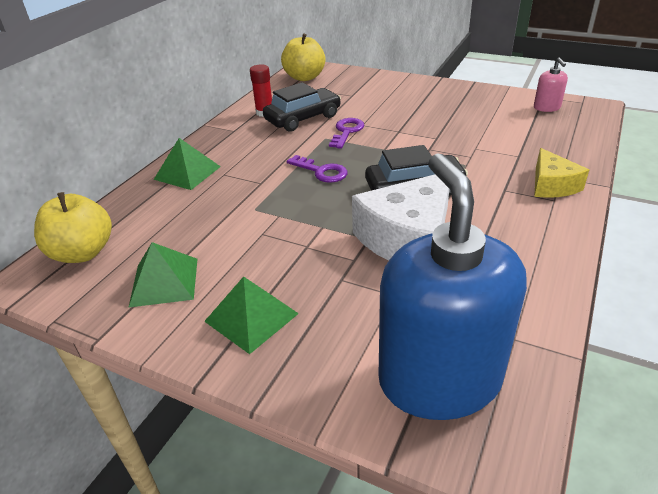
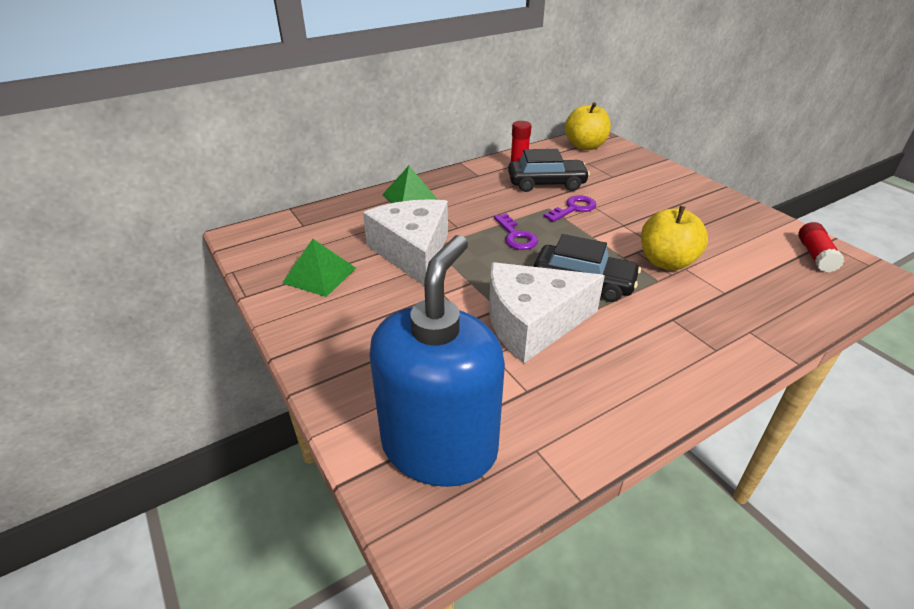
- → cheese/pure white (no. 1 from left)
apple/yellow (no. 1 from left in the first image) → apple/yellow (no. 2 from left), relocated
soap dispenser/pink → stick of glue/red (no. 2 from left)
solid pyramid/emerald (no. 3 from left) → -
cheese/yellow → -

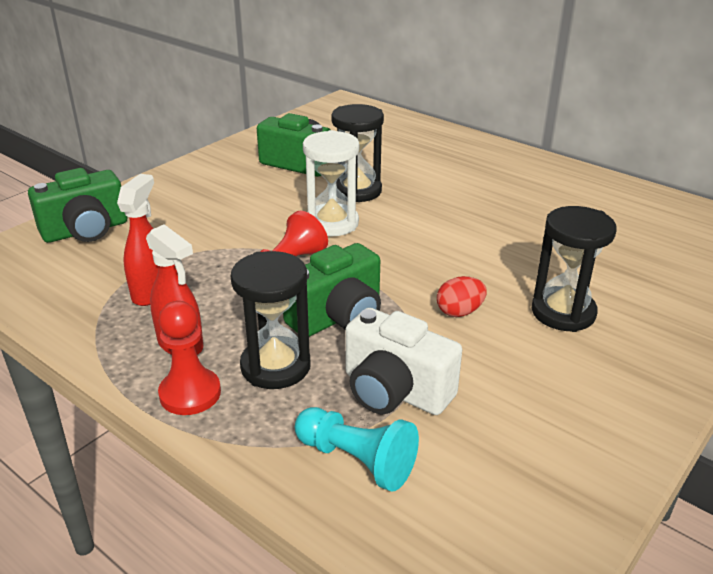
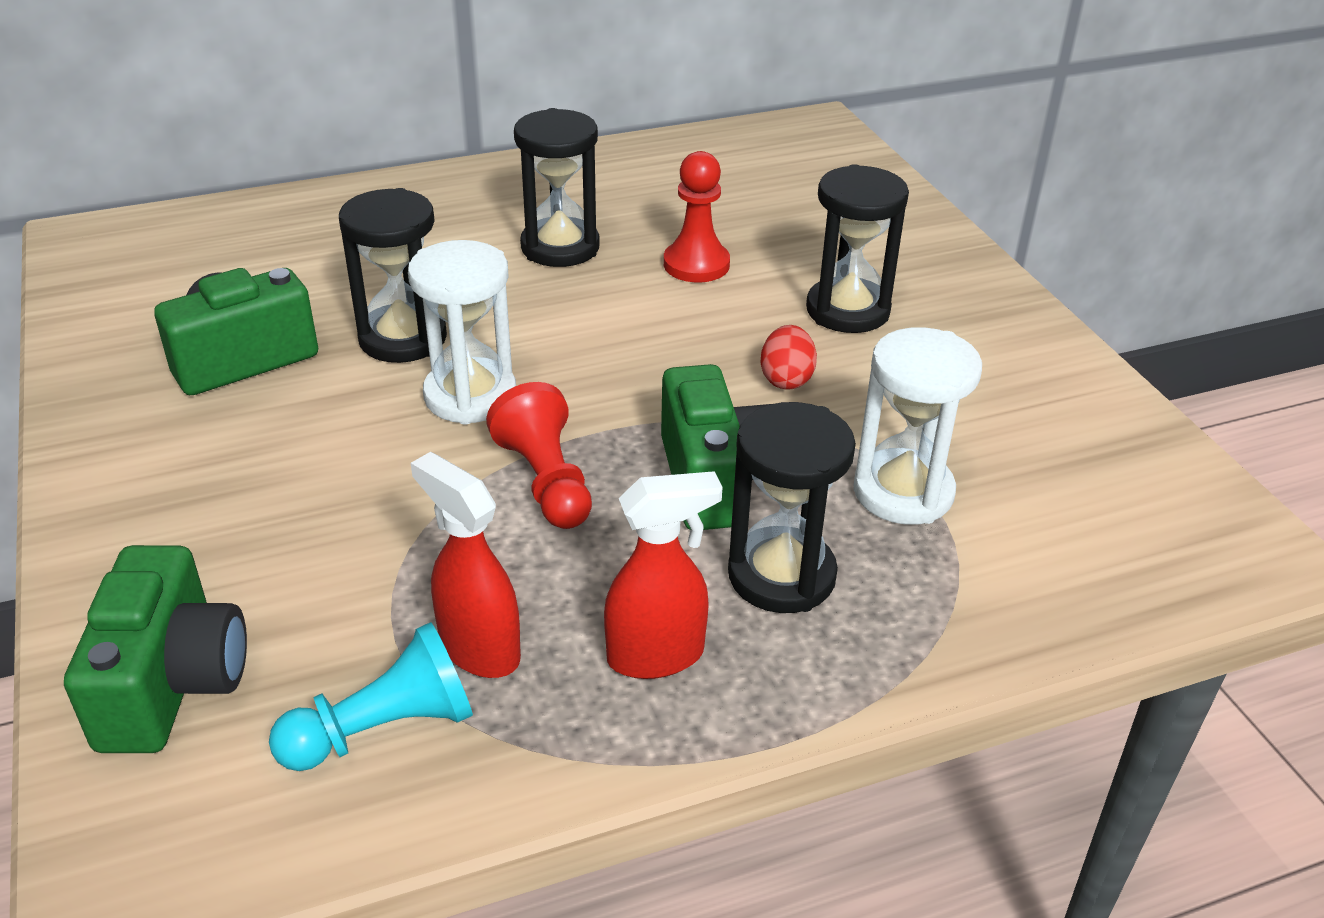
chess pawn/turquoise, relocated
- → sand timer/black (no. 2 from left)
chess pawn/red (no. 1 from left in the first image) → chess pawn/red (no. 2 from left), relocated
camera/pure white → sand timer/pure white (no. 2 from left)

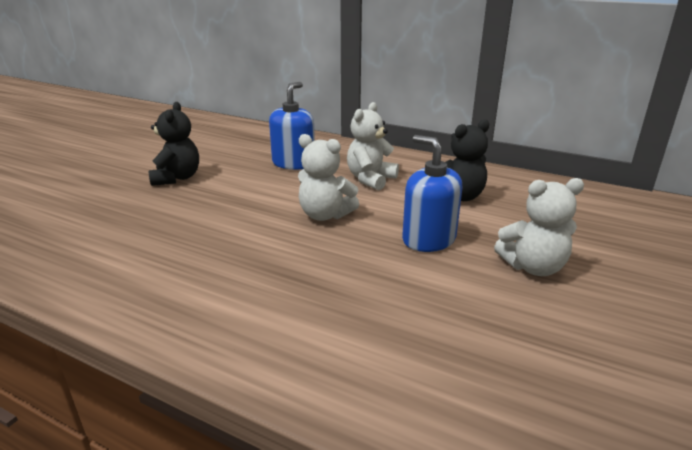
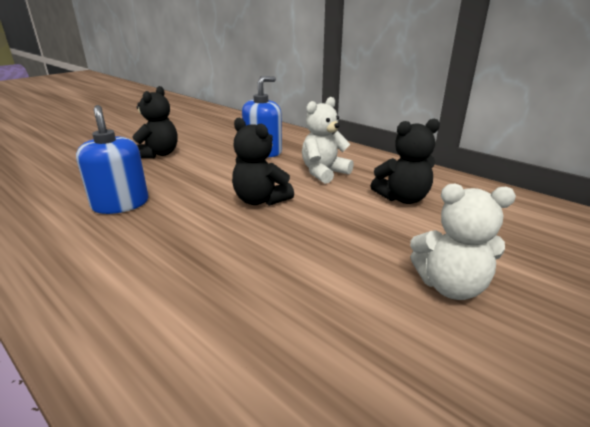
soap dispenser/blue (no. 2 from left in the first image) → soap dispenser/blue (no. 1 from left), relocated
stuffed bear/pure white (no. 1 from left) → stuffed bear/black (no. 2 from left)

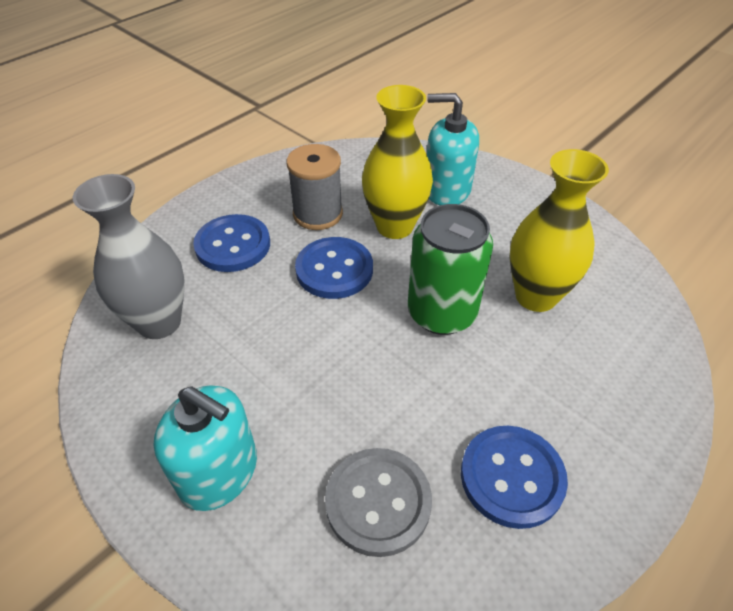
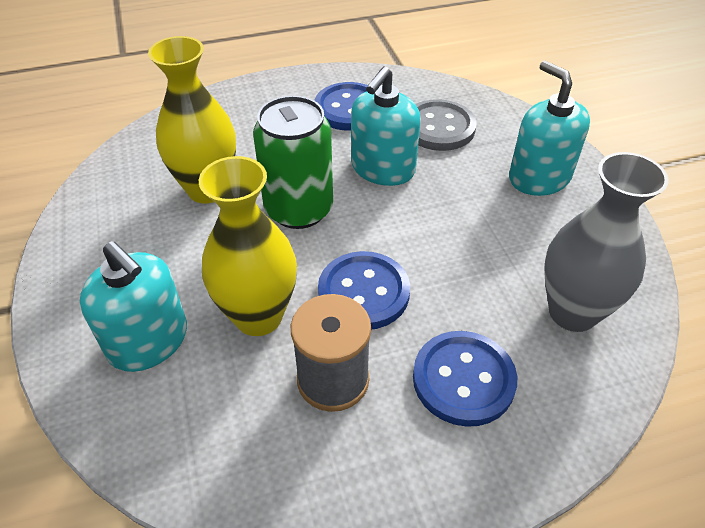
- → soap dispenser/turquoise (no. 2 from left)

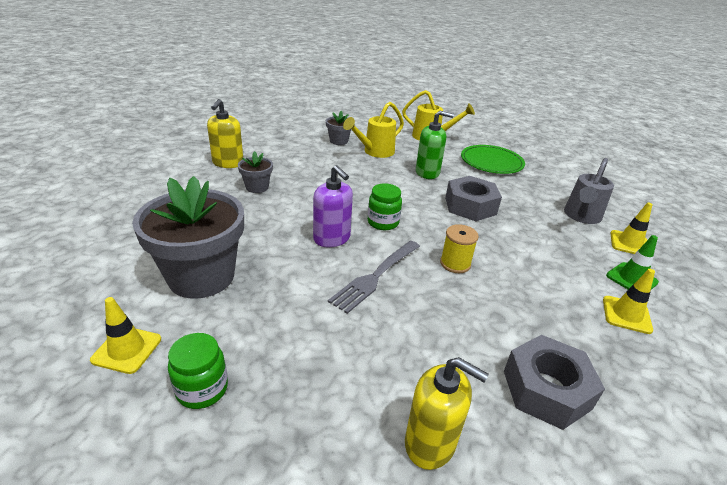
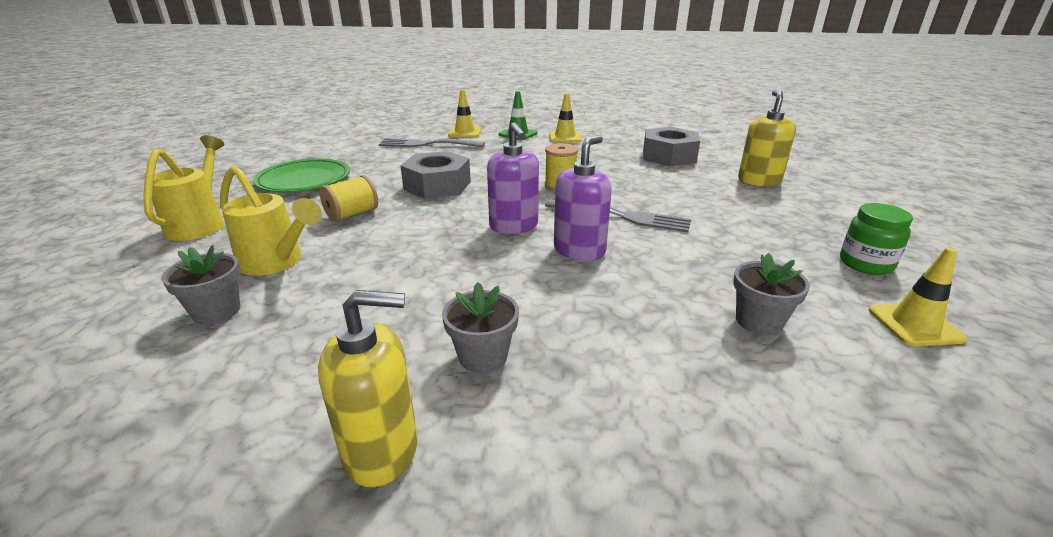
soap dispenser/emerald → spool/yellow (no. 1 from left)
sprinkling can/gray → dinner fork/gray (no. 1 from left)
jam jar/emerald (no. 2 from left) → soap dispenser/purple (no. 1 from left)
potted plant/gray (no. 1 from left in the first image) → potted plant/gray (no. 3 from left), x0.46

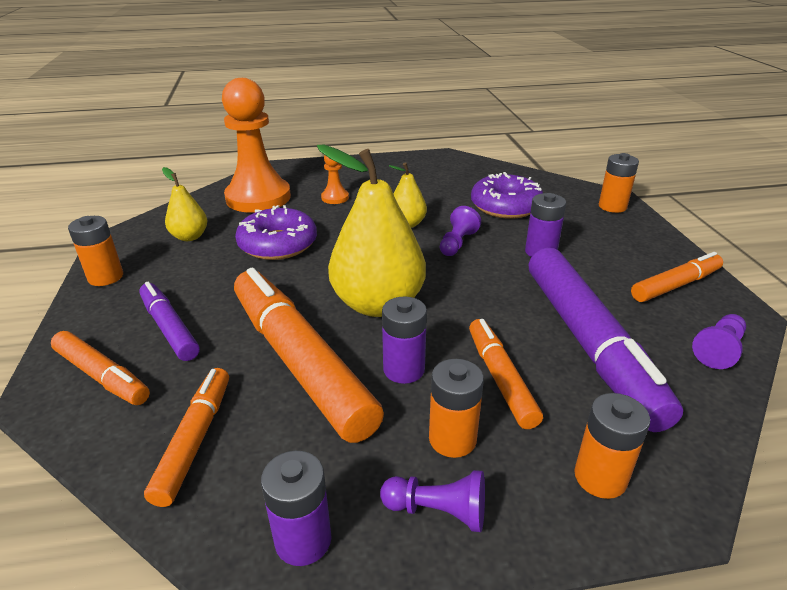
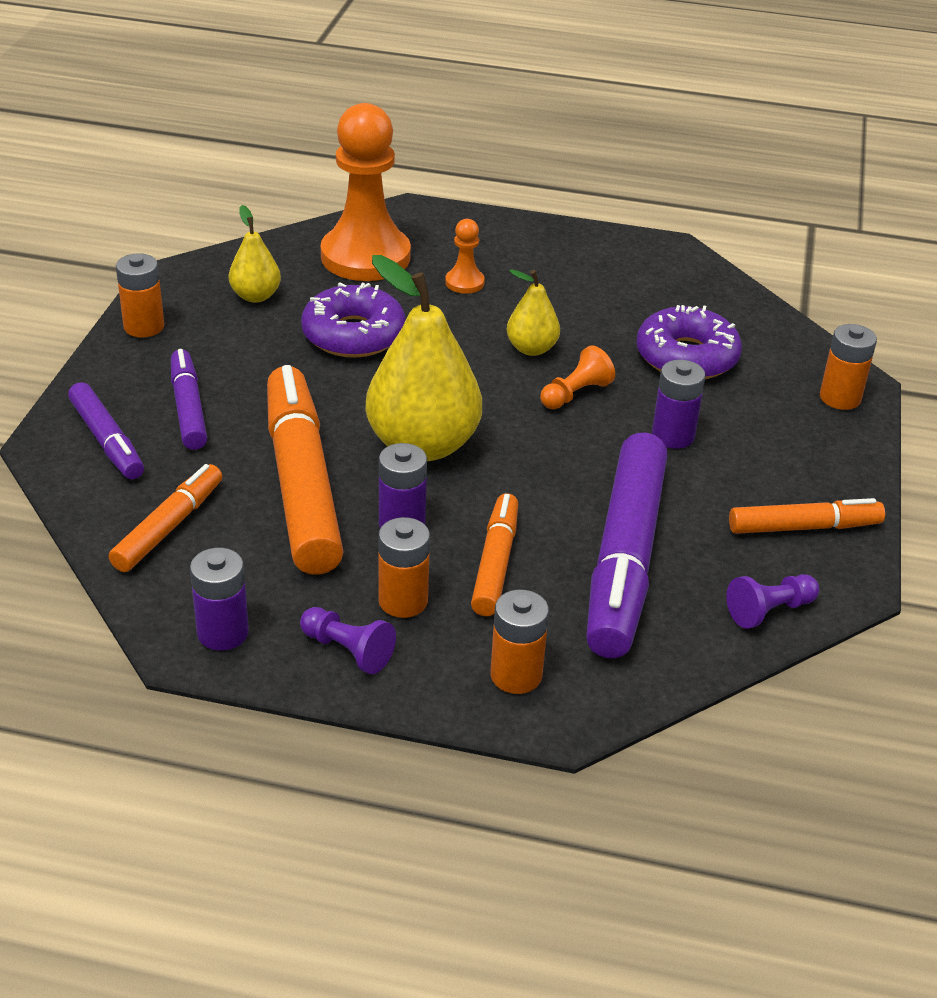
marker pen/bright orange (no. 1 from left) → marker pen/purple (no. 1 from left)
chess pawn/purple (no. 2 from left) → chess pawn/bright orange (no. 3 from left)

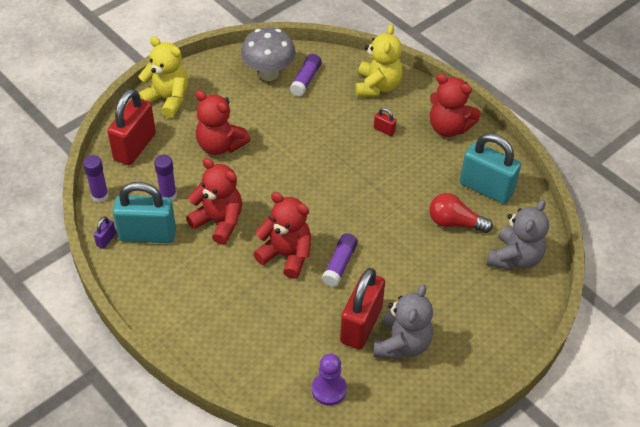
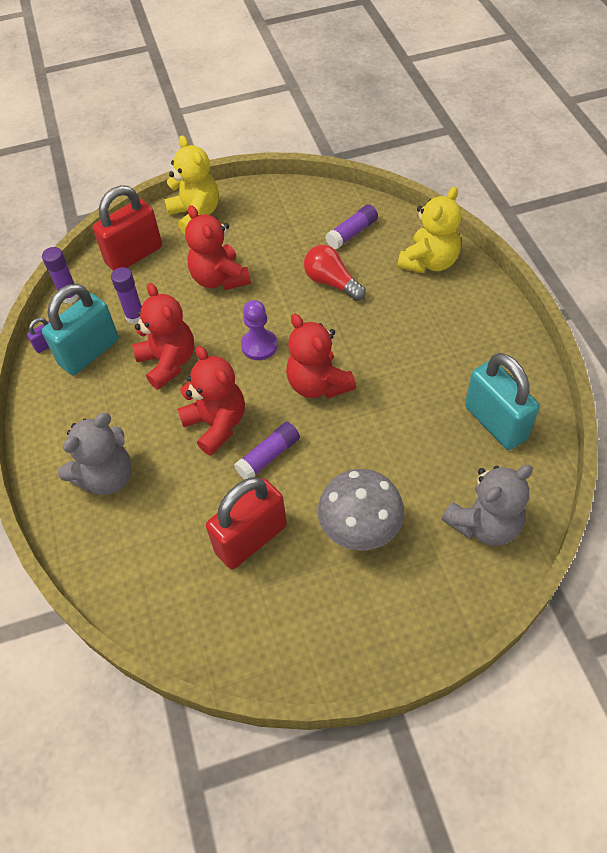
padlock/turquoise (no. 1 from left), 75 degrees counterclockwise
stuffed bear/gray (no. 1 from left), relocated
chess pawn/purple, relocated
stuffed bear/red (no. 4 from left), relocated
bulb/red, relocated
fungus/gray, relocated
padlock/red (no. 3 from left) → -

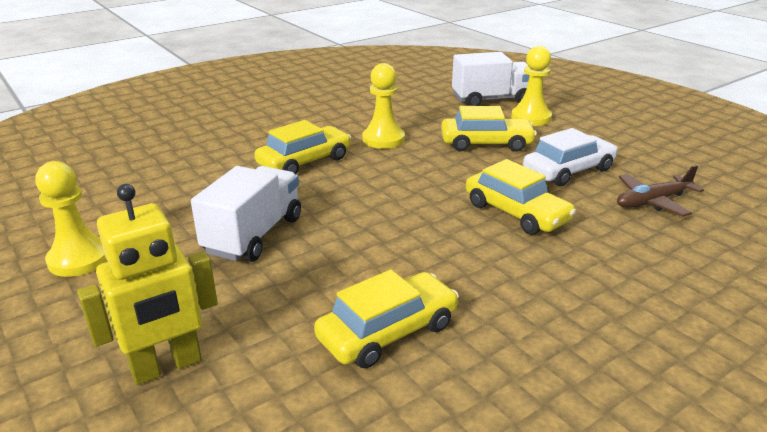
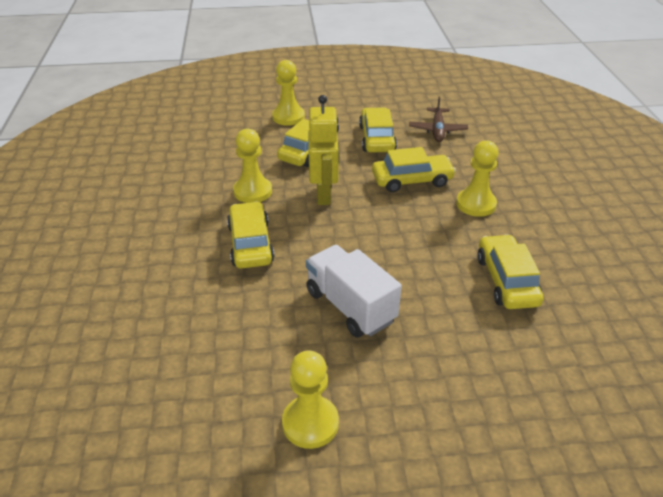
robot/yellow, relocated
automobile/pure white → automobile/yellow (no. 3 from left)
- → chess pawn/yellow (no. 4 from left)
lorry/pure white (no. 2 from left) → -

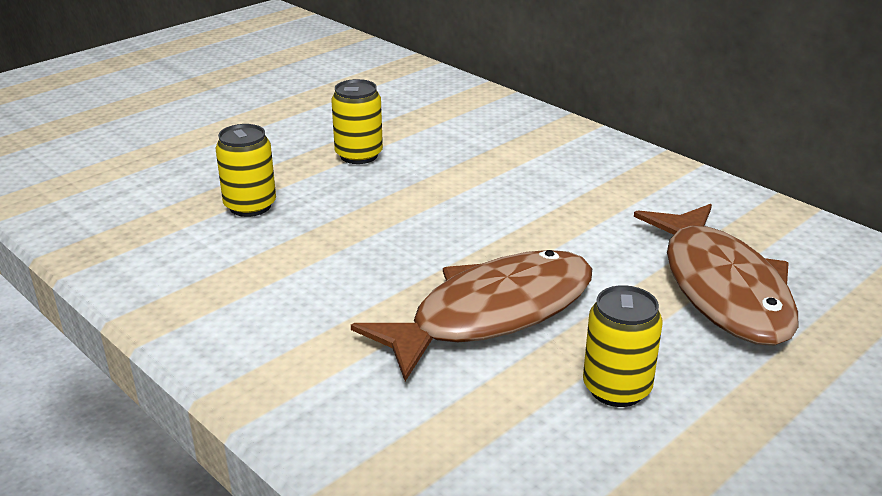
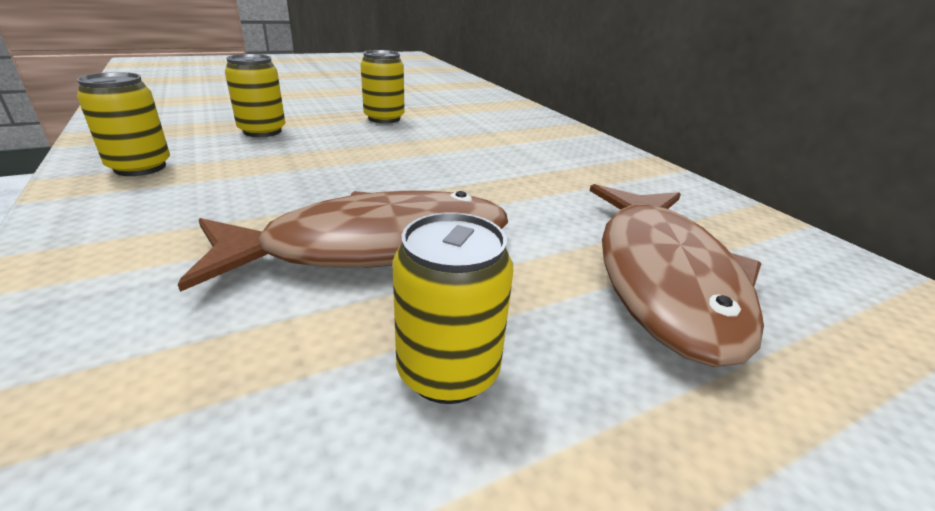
- → soda can/yellow (no. 1 from left)

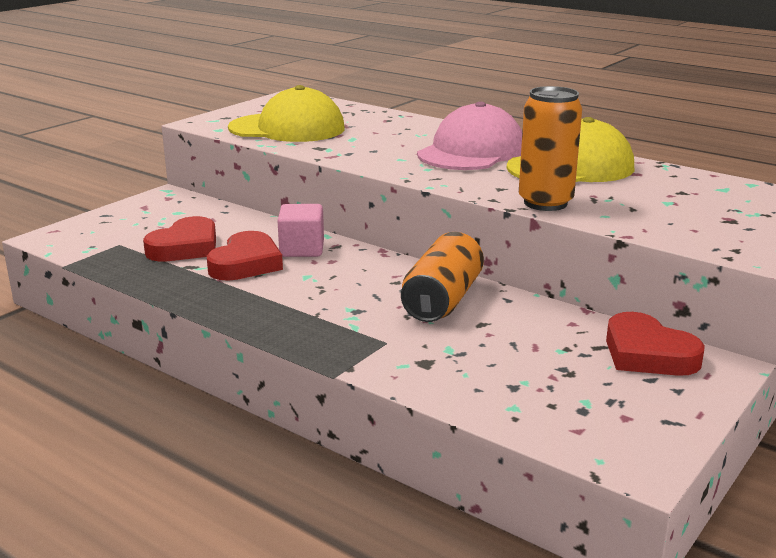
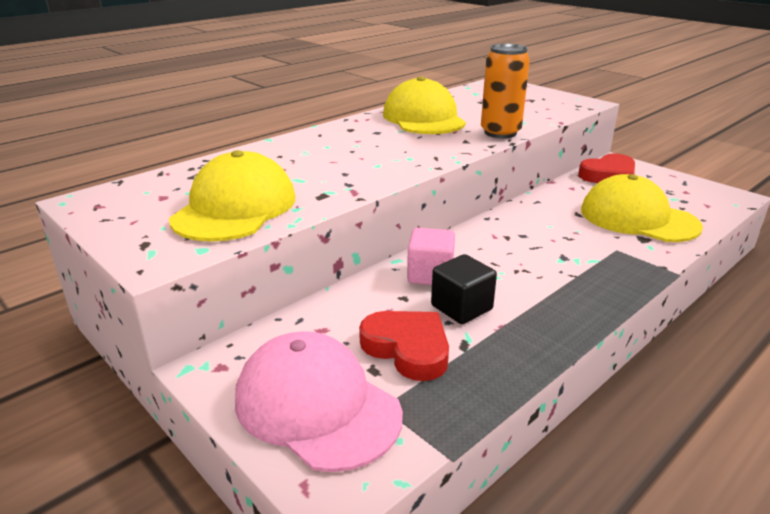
peaked cap/pink, relocated
love heart/red (no. 2 from left) → block/black
- → peaked cap/yellow (no. 3 from left)
soda can/bright orange (no. 1 from left) → -

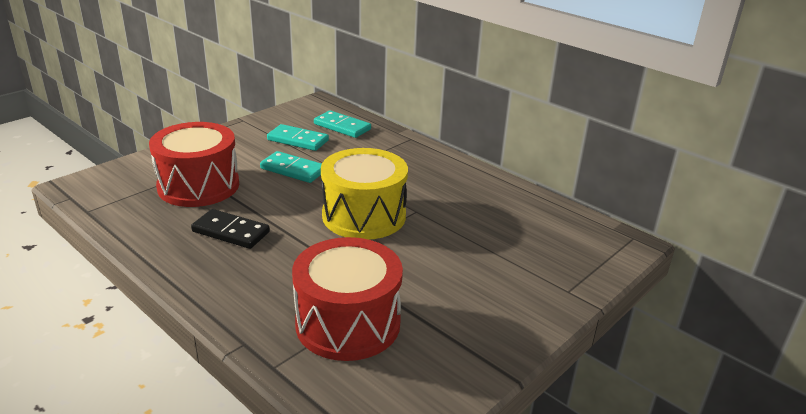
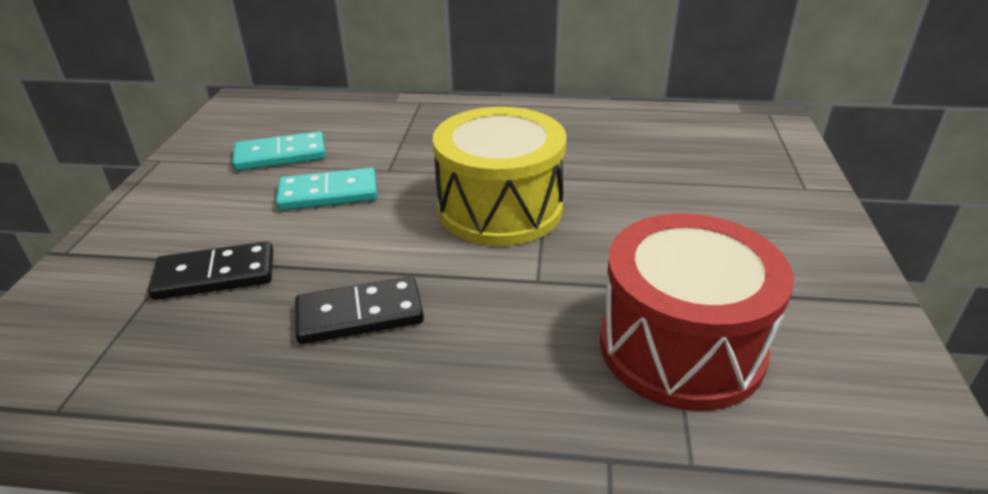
toy drum/red (no. 1 from left) → domino piece/black (no. 1 from left)
domino piece/turquoise (no. 3 from left) → -

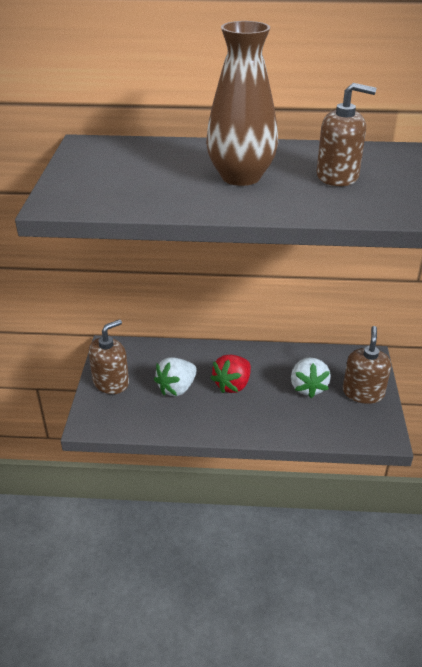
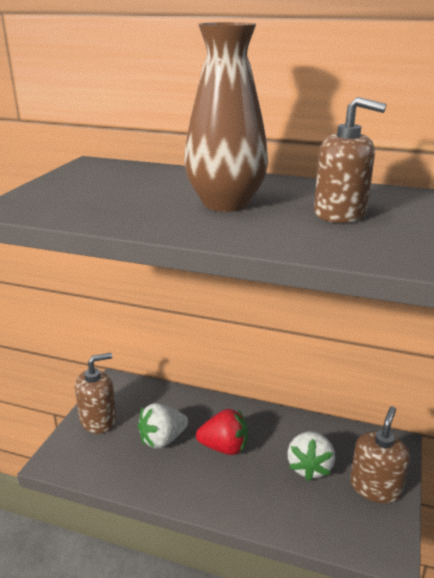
berry/red, 135 degrees counterclockwise

